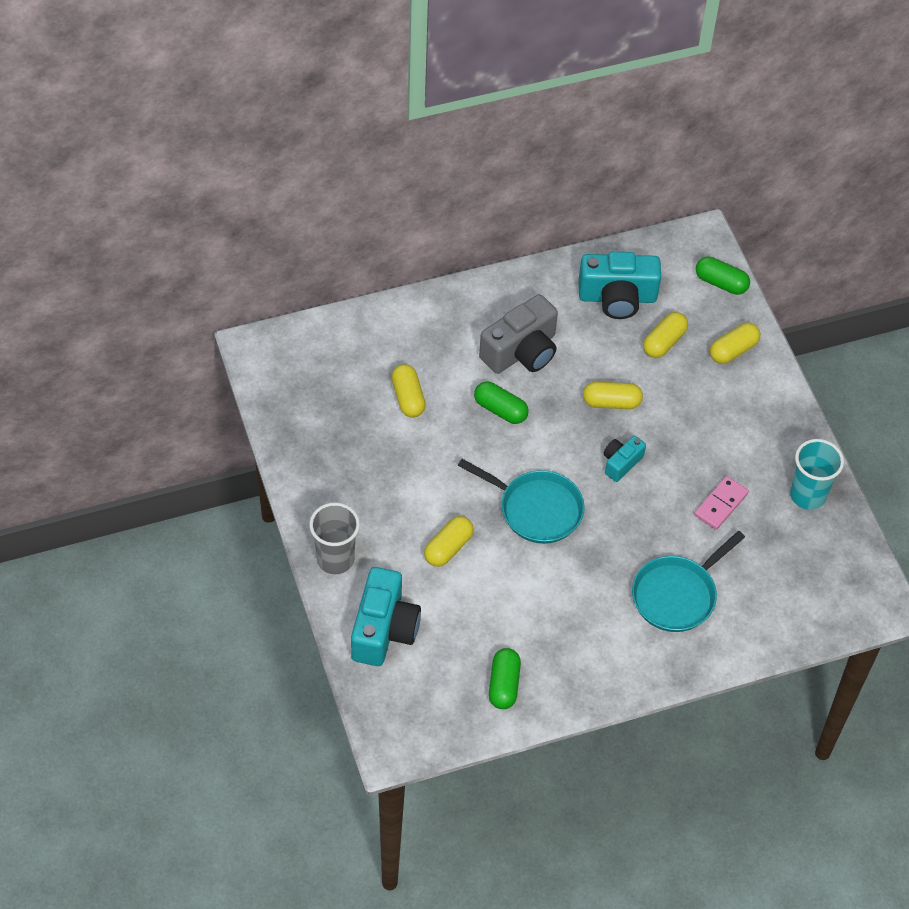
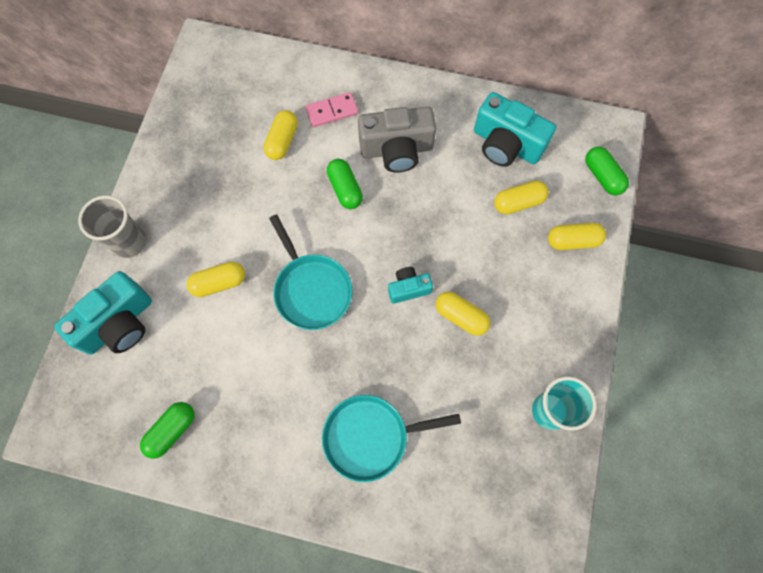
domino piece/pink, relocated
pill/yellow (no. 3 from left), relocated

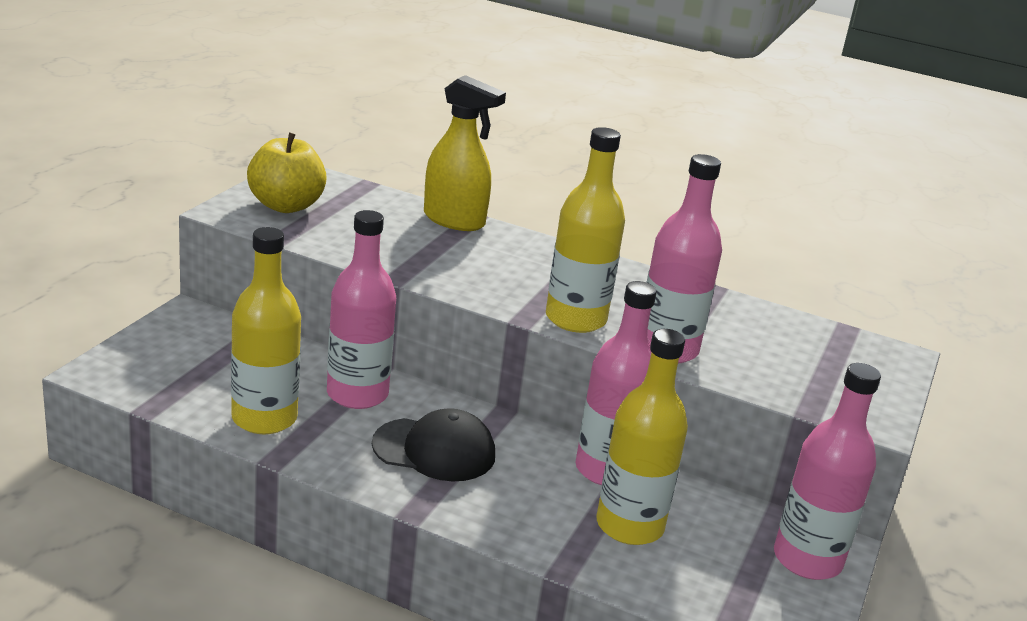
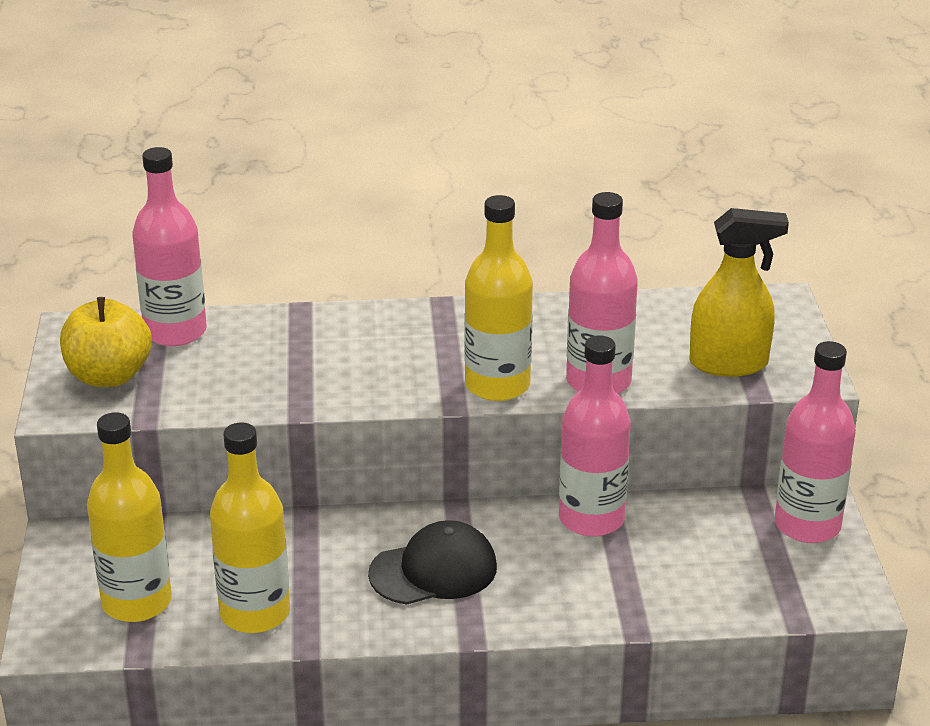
flask/yellow (no. 3 from left in the first image) → flask/yellow (no. 1 from left), relocated
flask/pink (no. 1 from left), relocated
spray cleaner/yellow, relocated

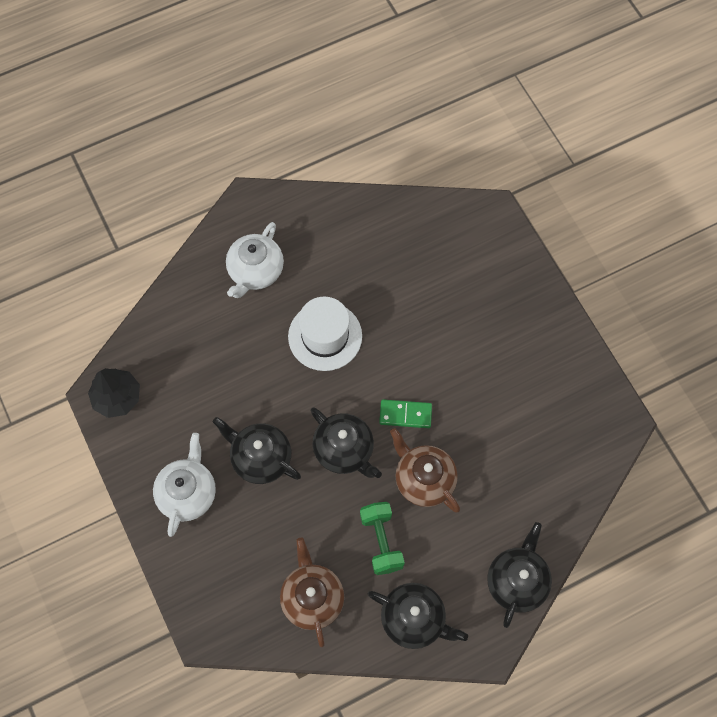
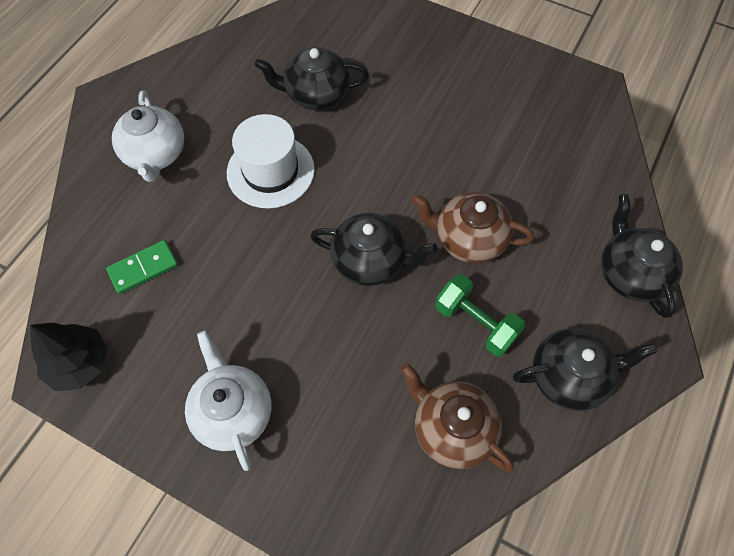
domino piece/emerald, relocated
china teapot/black (no. 1 from left), relocated

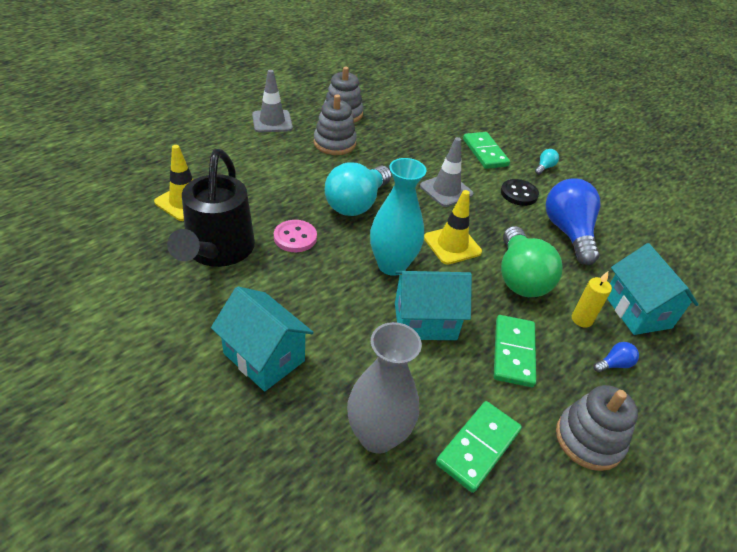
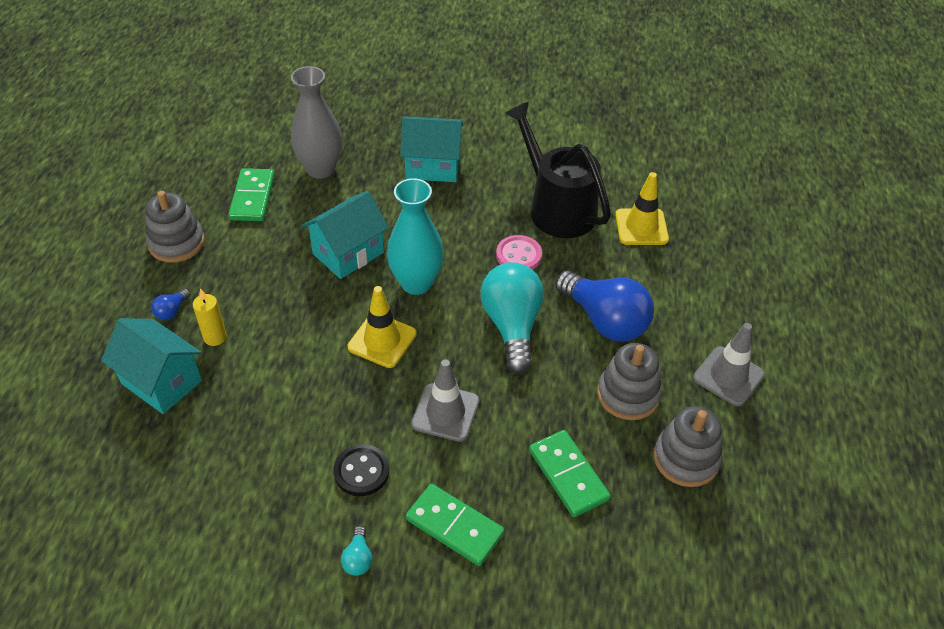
domino piece/emerald (no. 3 from left), relocated
bulb/blue (no. 1 from left in the first image) → bulb/blue (no. 2 from left), relocated
bulb/emerald → -

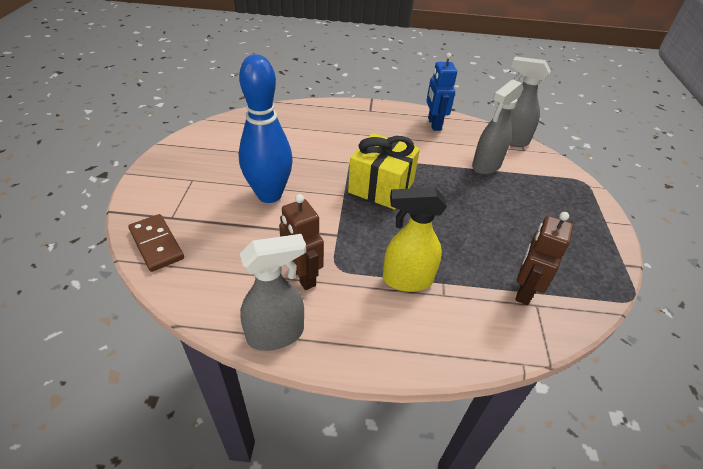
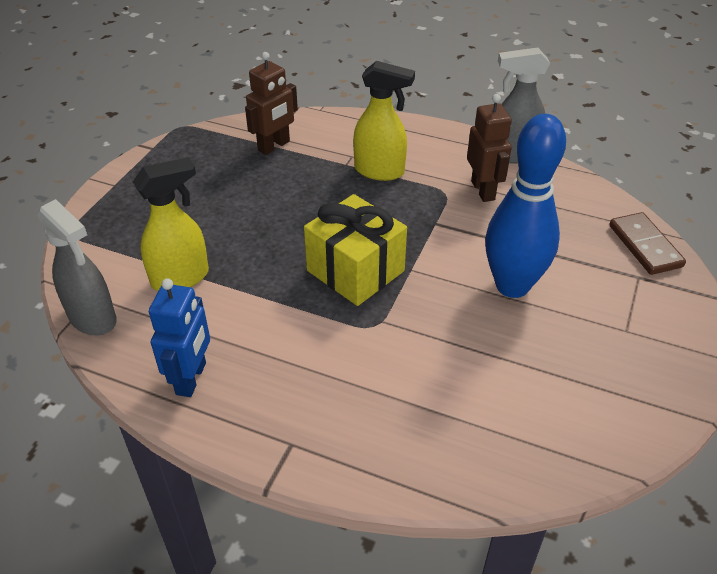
spray cleaner/gray (no. 2 from left) → spray cleaner/yellow (no. 1 from left)

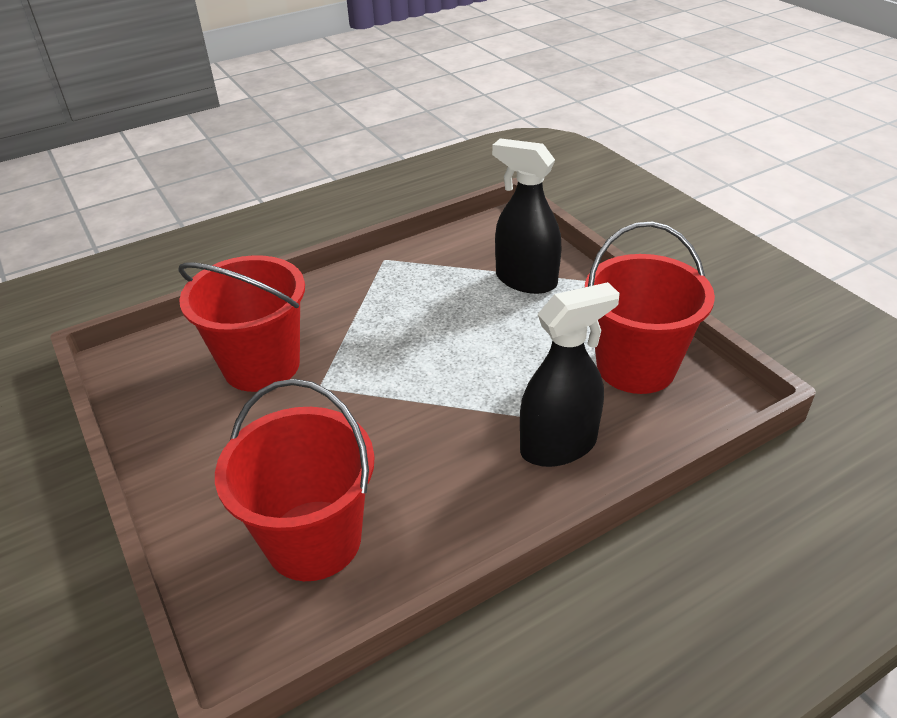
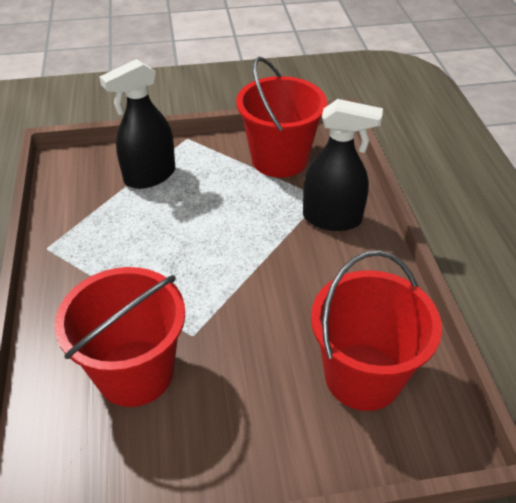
spray cleaner/black (no. 2 from left), 105 degrees clockwise

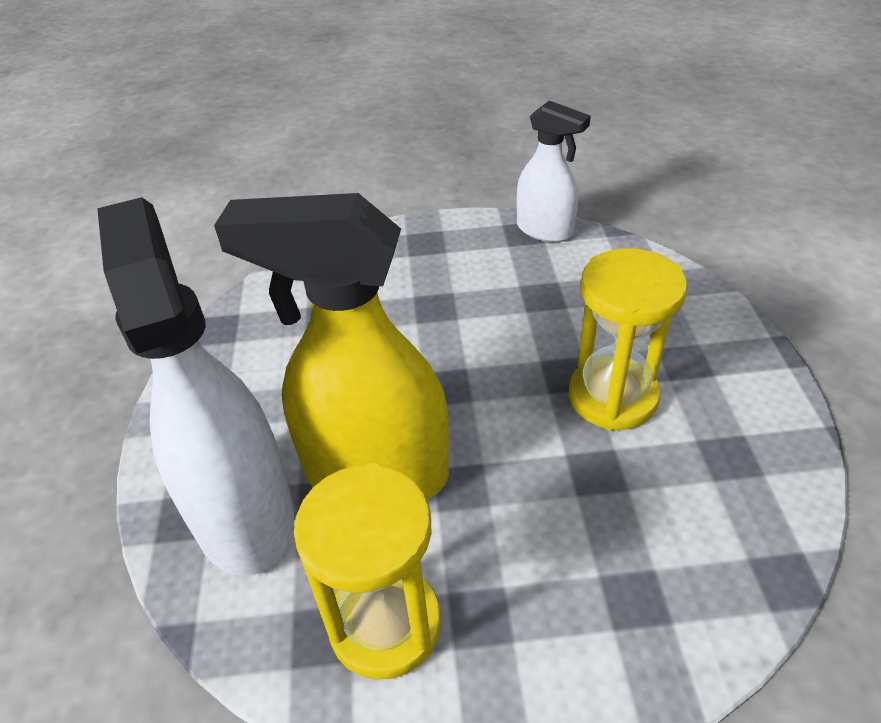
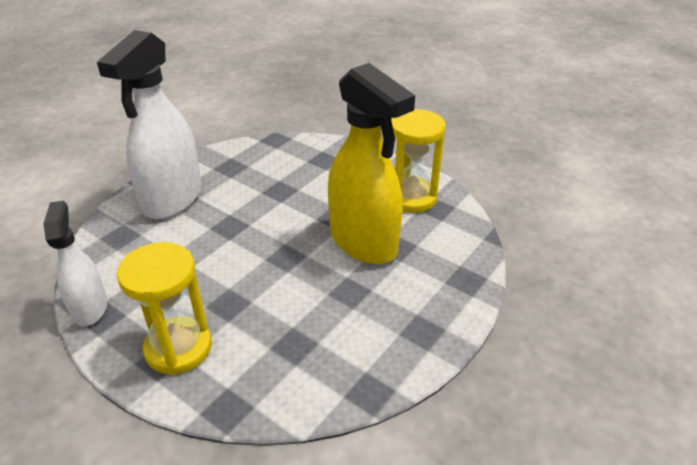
spray cleaner/pure white (no. 1 from left in the first image) → spray cleaner/pure white (no. 2 from left), relocated
sand timer/yellow (no. 2 from left in the first image) → sand timer/yellow (no. 1 from left), relocated

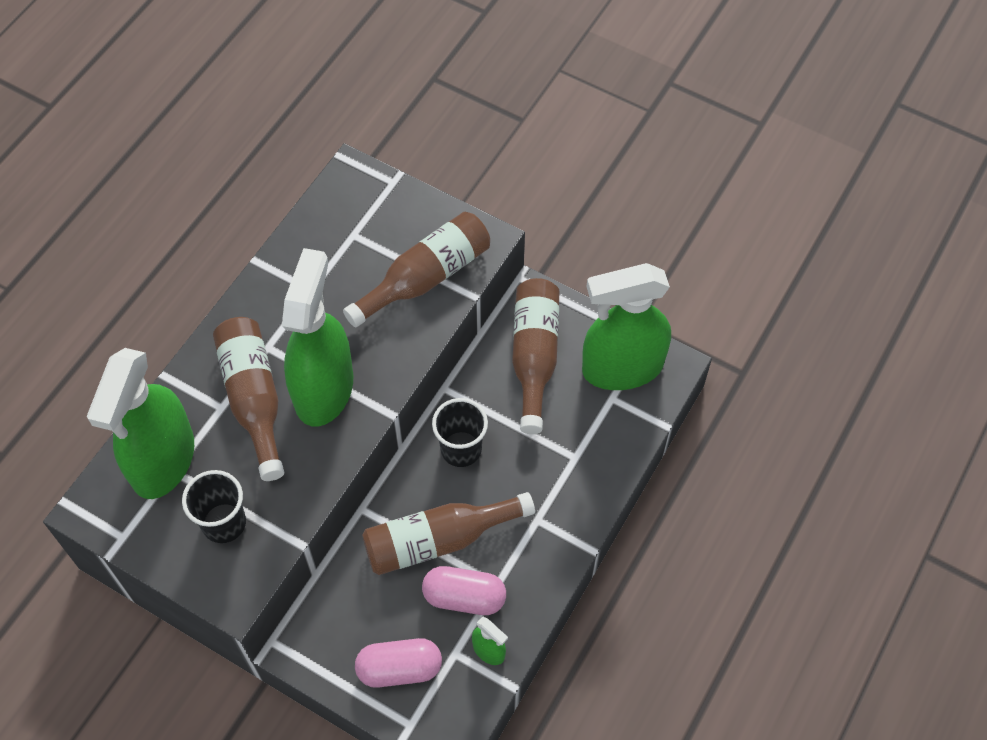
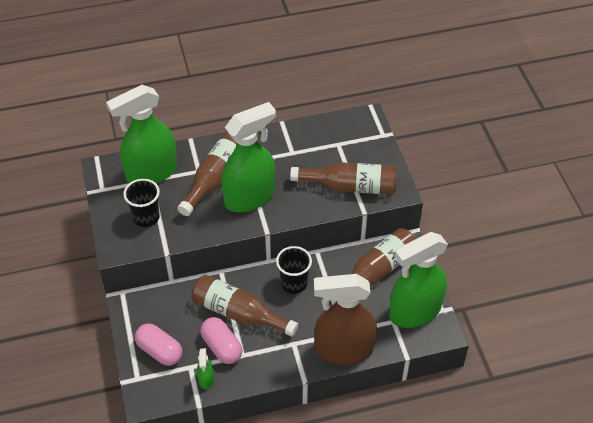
- → spray cleaner/russet
spray cleaner/emerald (no. 4 from left), 60 degrees counterclockwise

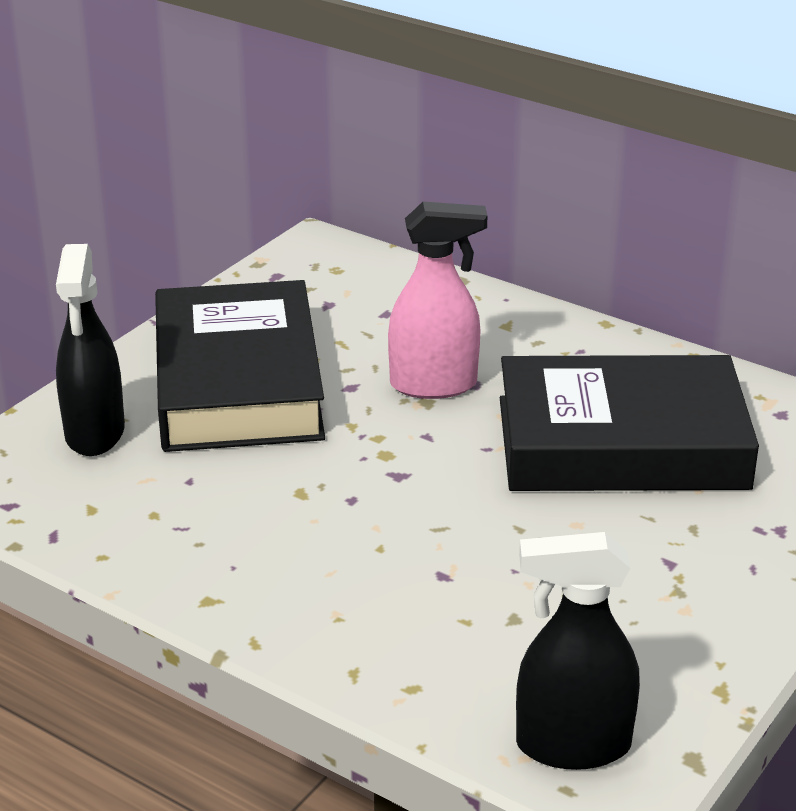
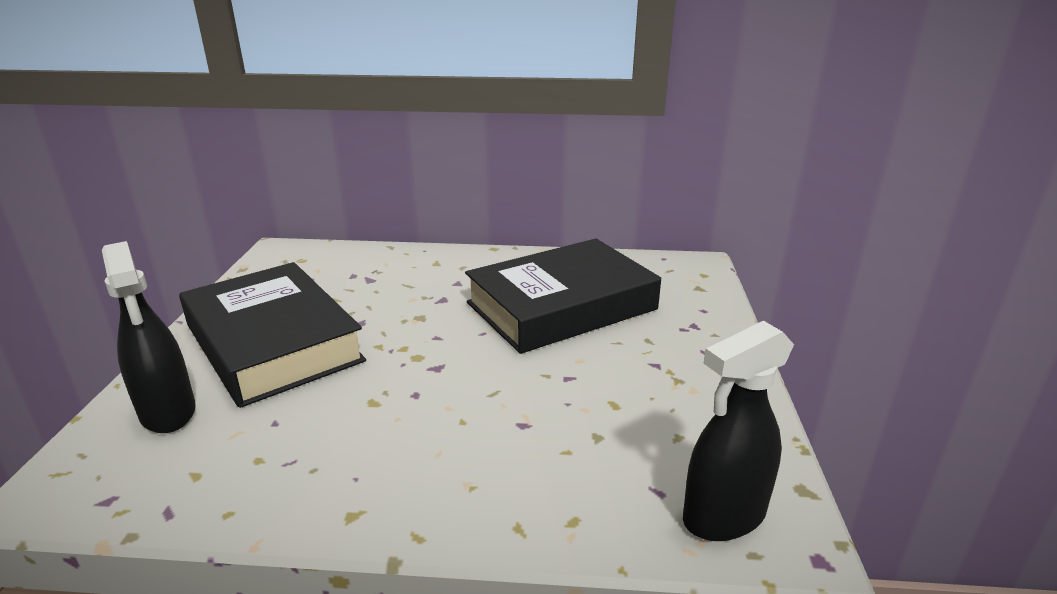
spray cleaner/pink → -

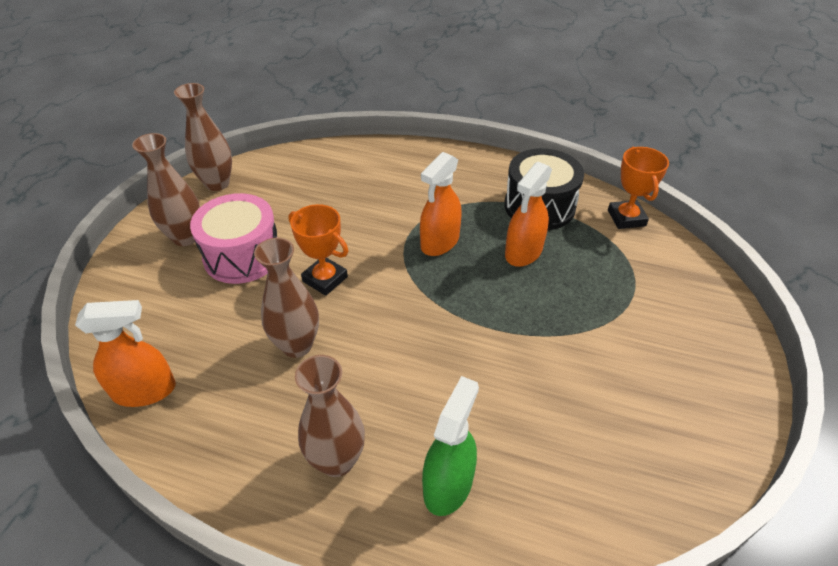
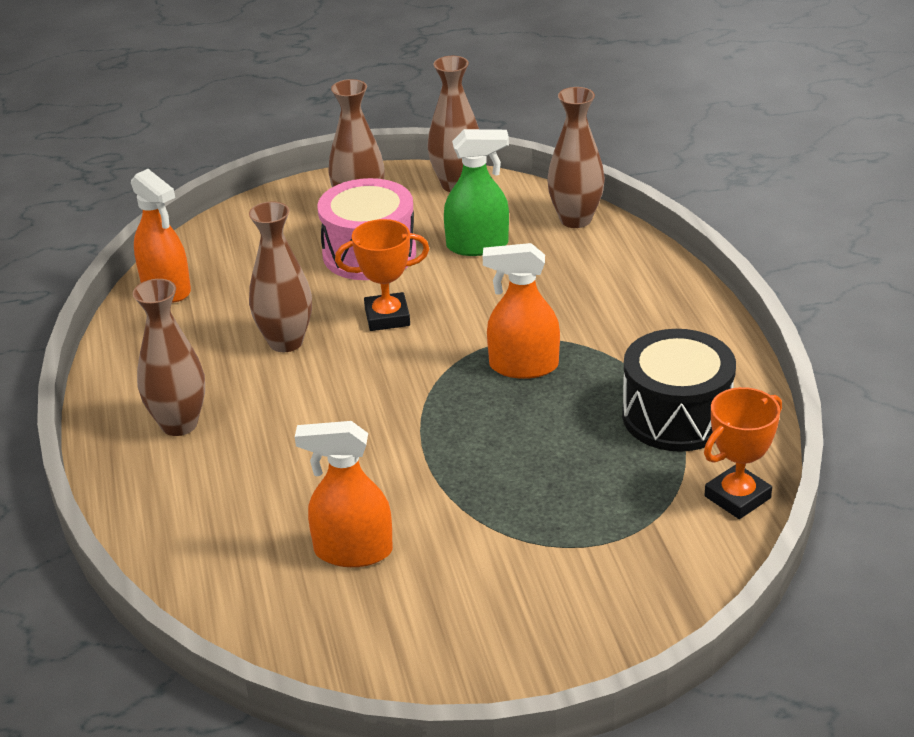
spray cleaner/bright orange (no. 3 from left in the first image) → spray cleaner/bright orange (no. 2 from left), relocated
prize cup/bright orange (no. 1 from left), 75 degrees clockwise
spray cleaner/emerald, relocated
- → flower vase/russet (no. 5 from left)

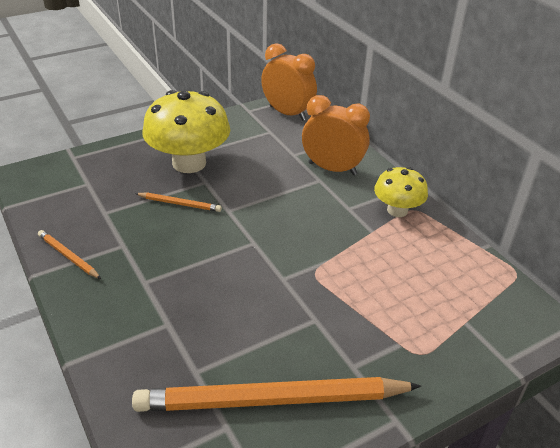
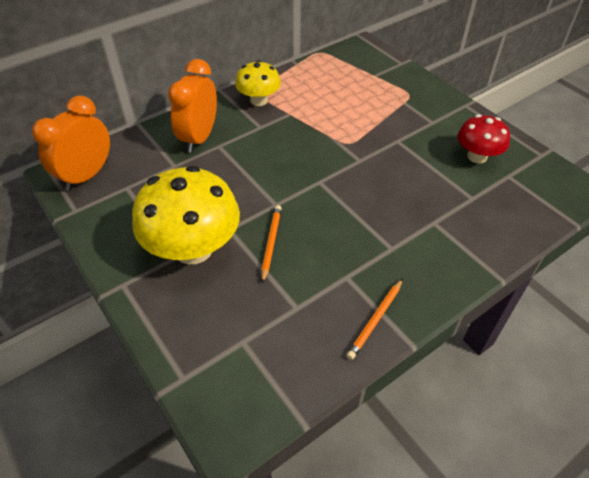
pencil/bright orange (no. 3 from left) → fungus/red

